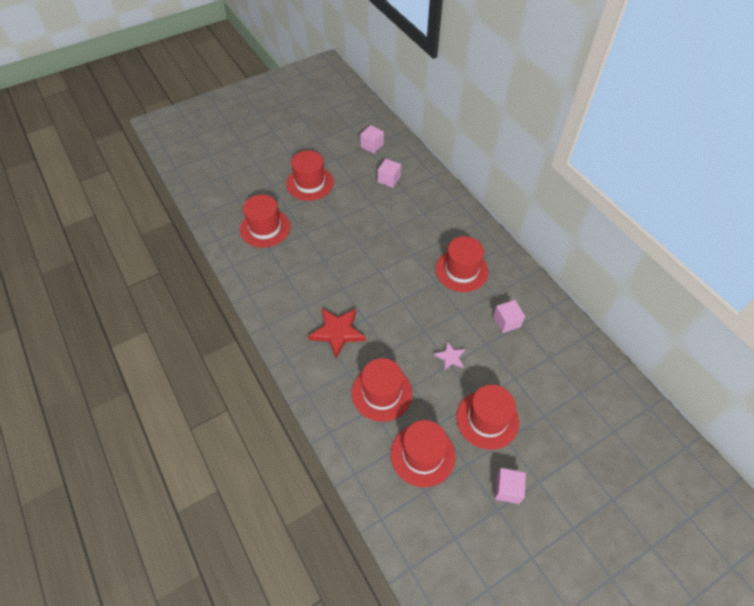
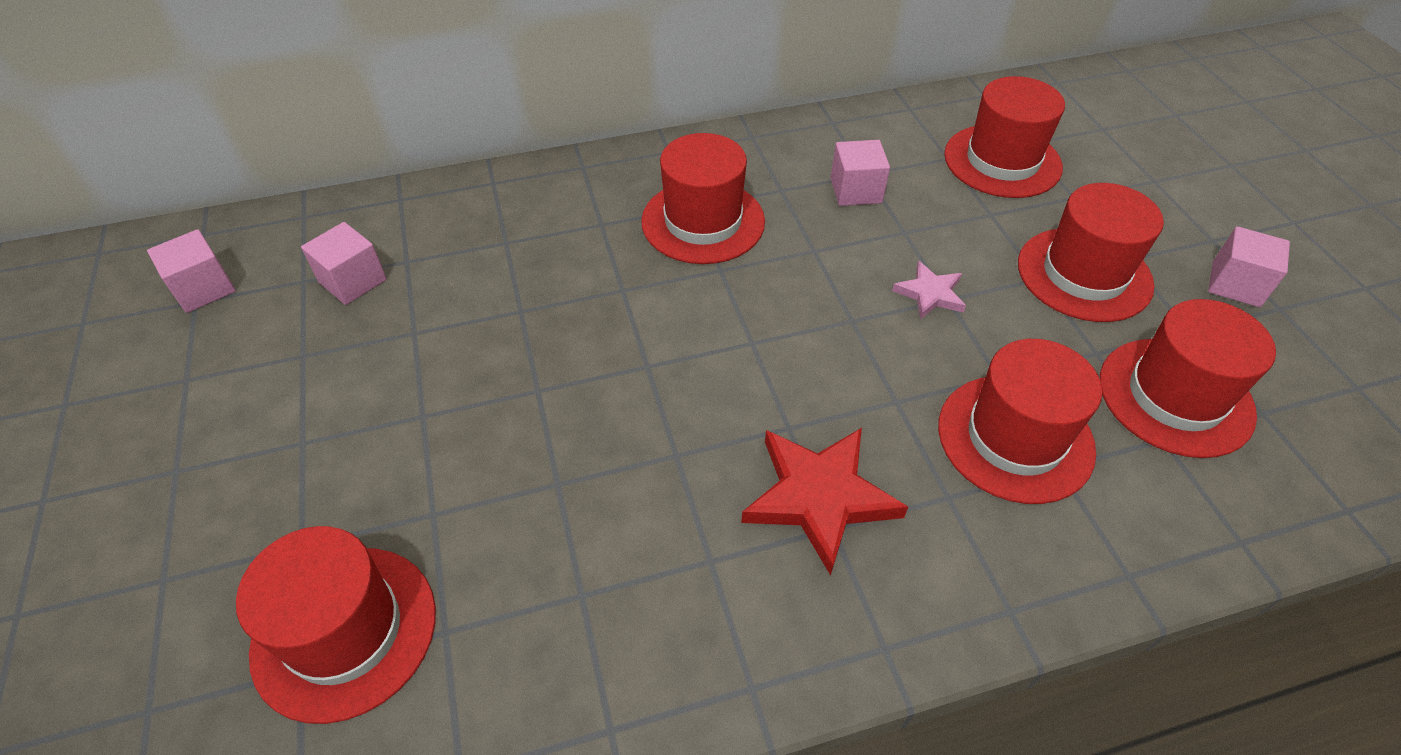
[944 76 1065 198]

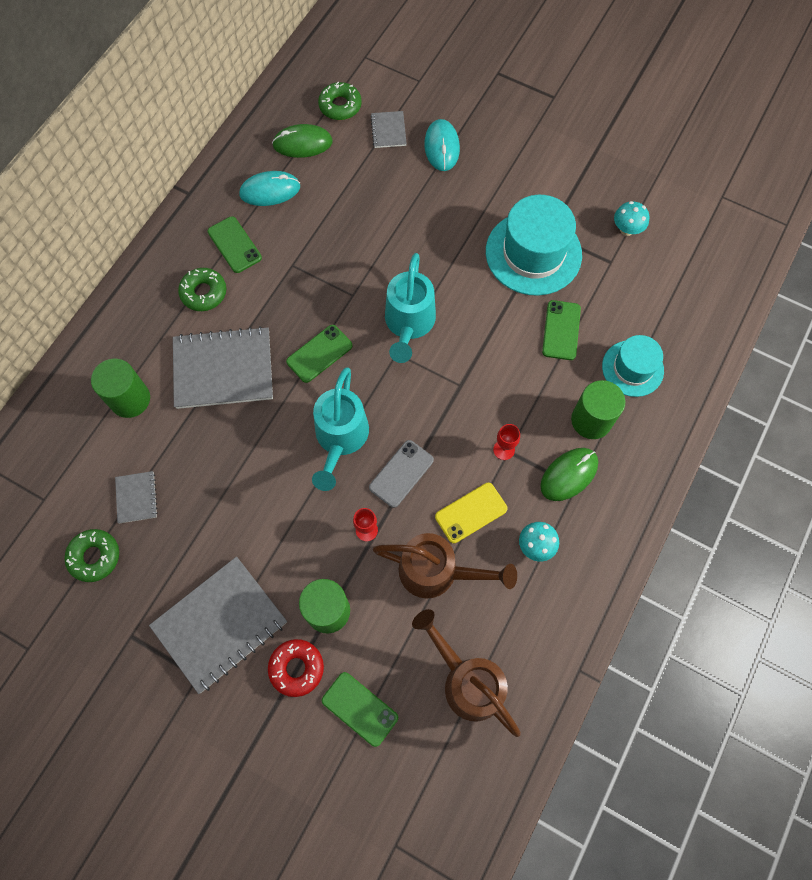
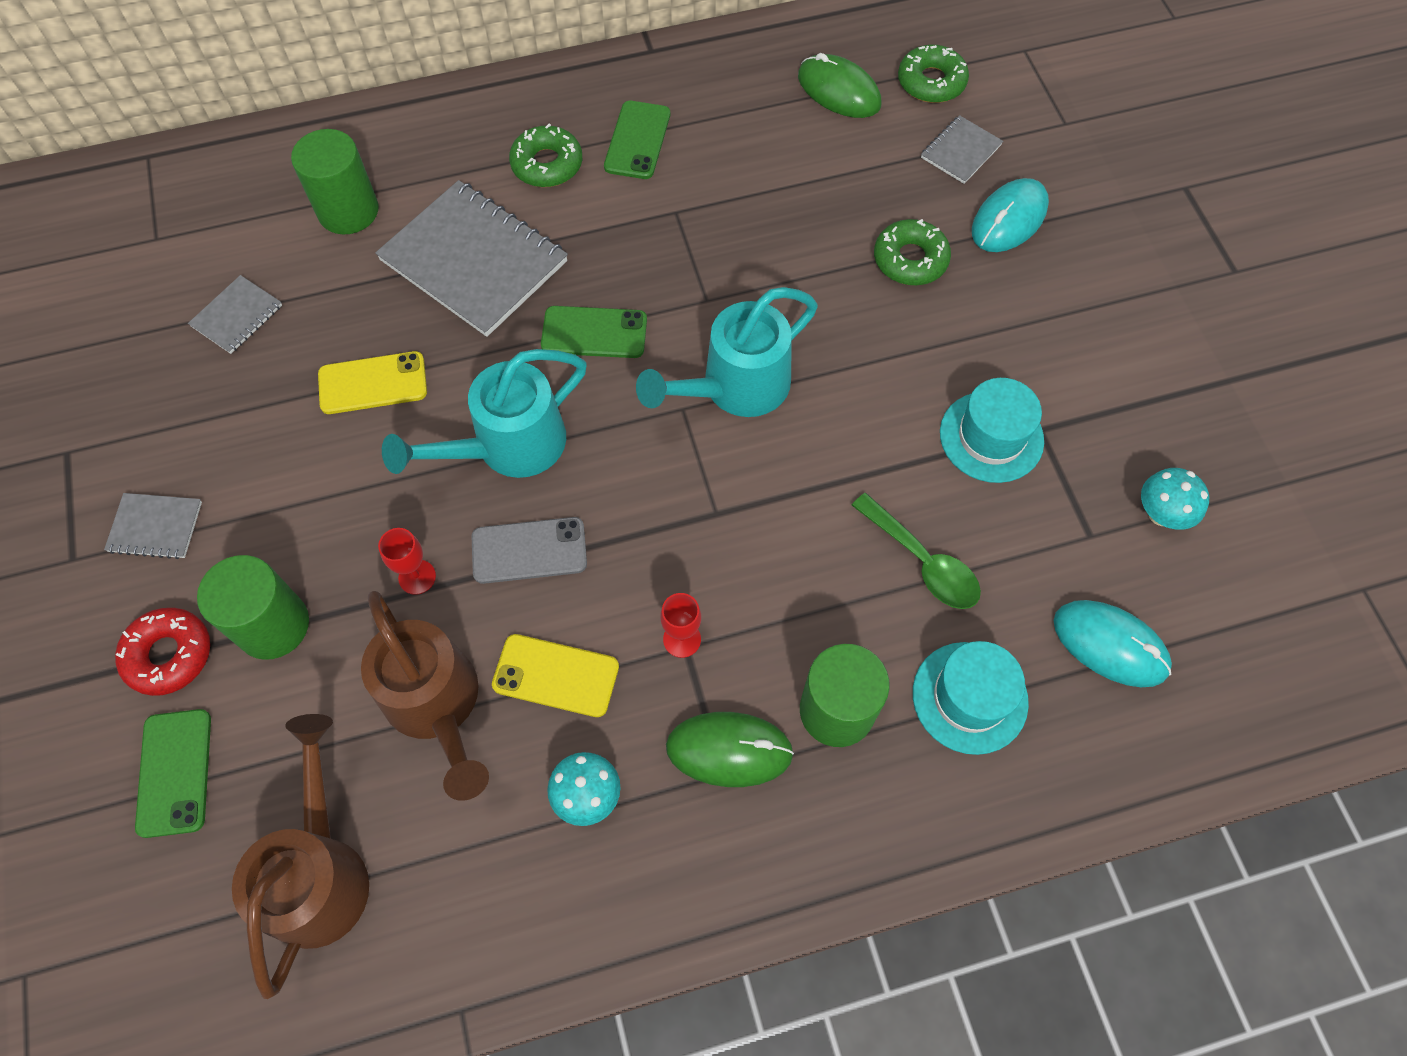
[318 351 427 414]
[874 219 951 285]
[1054 600 1172 687]
[852 493 981 609]
[104 493 202 559]
[940 378 1044 483]

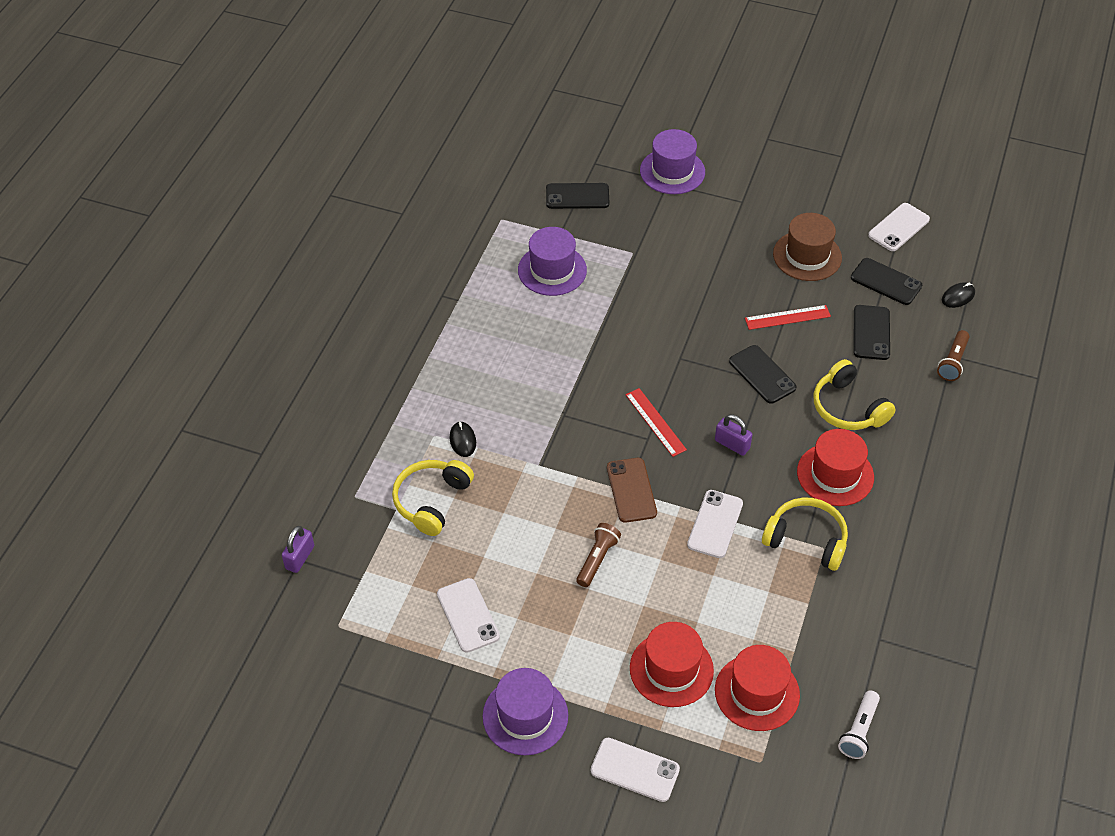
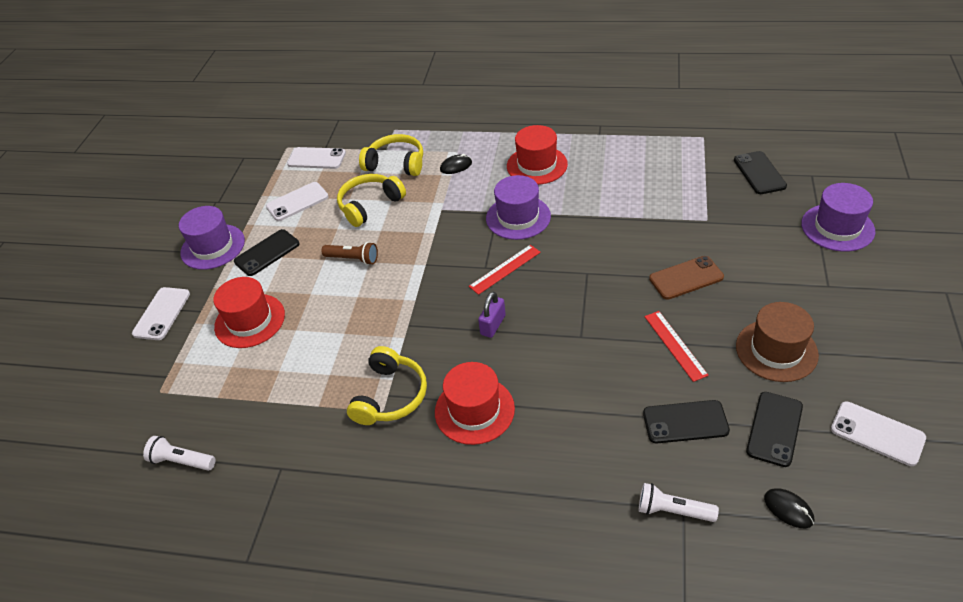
[282 526 314 573] (first image)
[486 175 551 240]
[649 256 724 299]
[287 147 346 169]
[507 125 568 185]
[234 229 299 276]
[337 174 406 227]
[639 483 719 522]

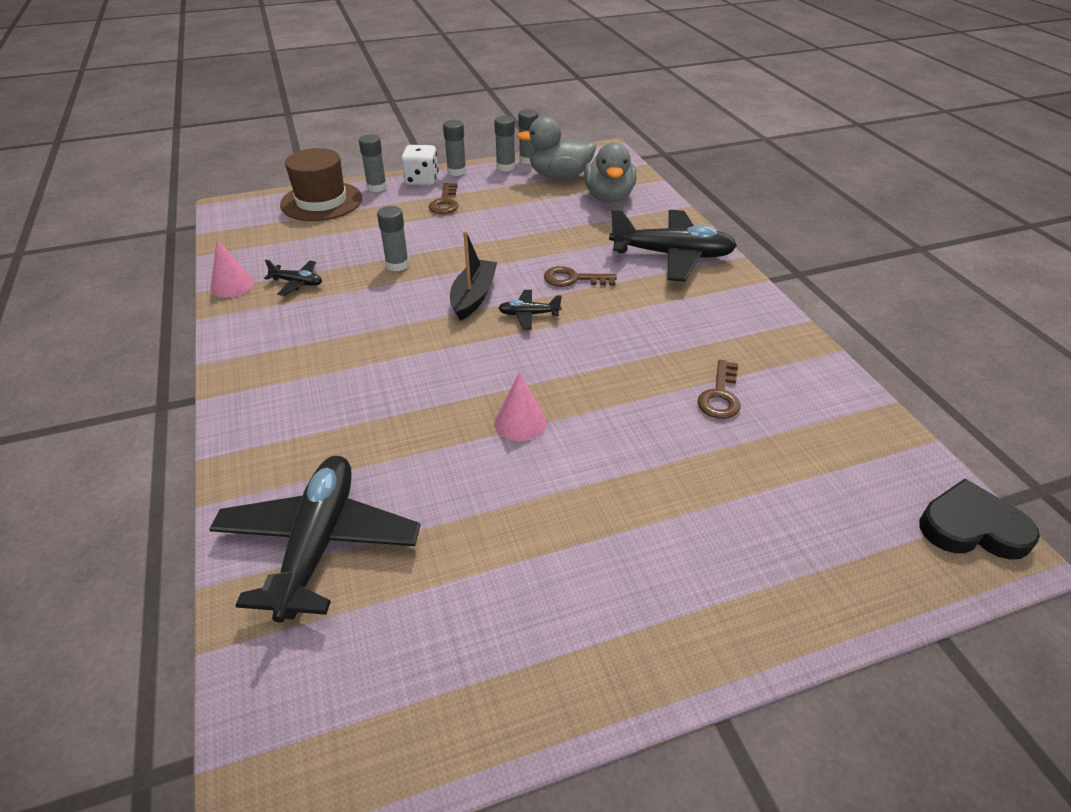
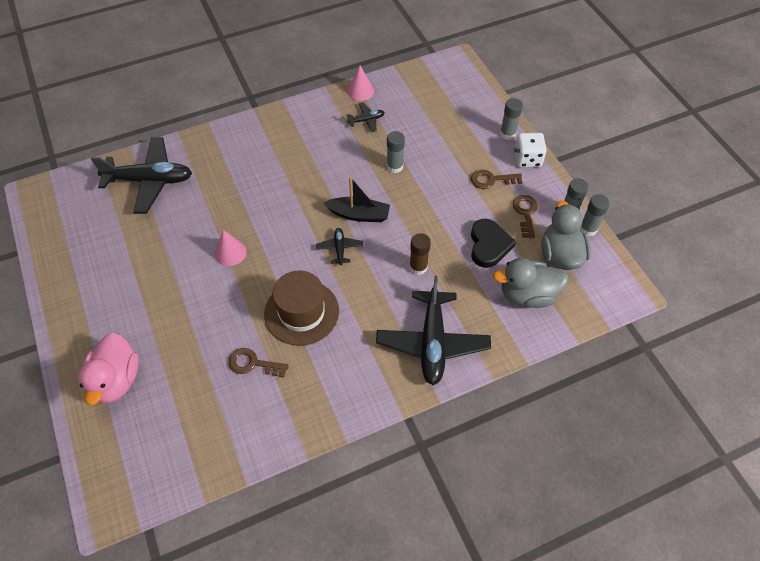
[443 120 466 176] (first image)
[79 333 139 405]
[409 233 431 275]
[264 270 339 346]
[513 195 538 238]
[471 219 516 268]
[346 103 385 132]

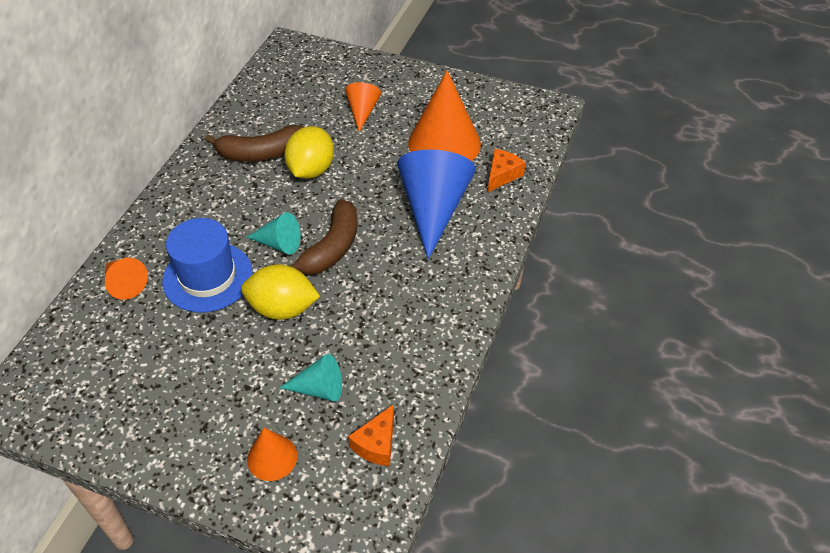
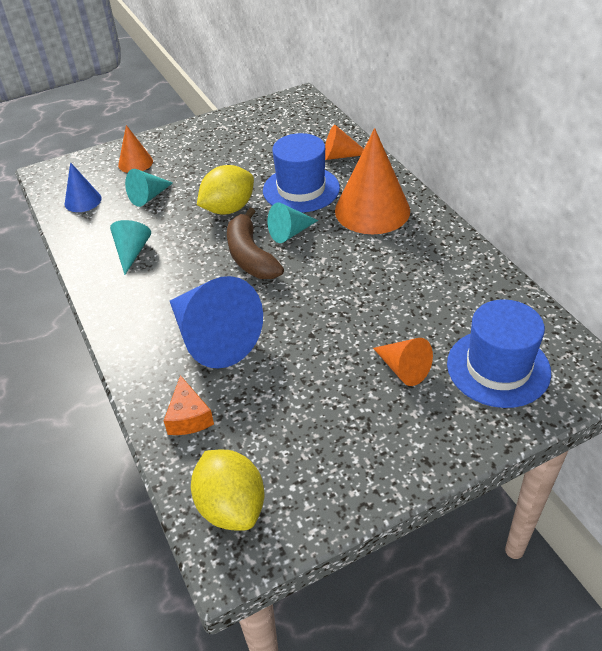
[205 125 304 161] (first image)
[110 220 151 275]
[447 299 551 408]
[191 450 264 531]
[335 128 410 234]
[65 162 102 212]

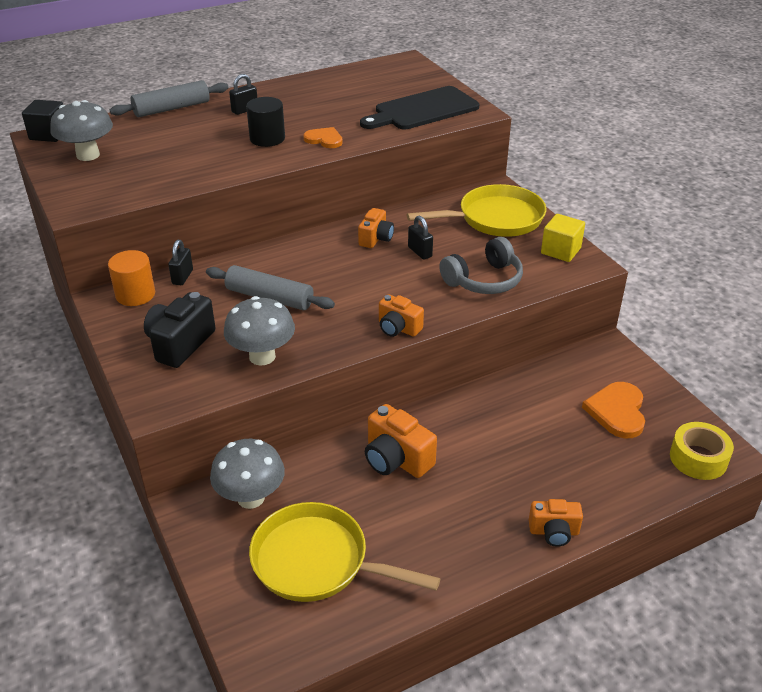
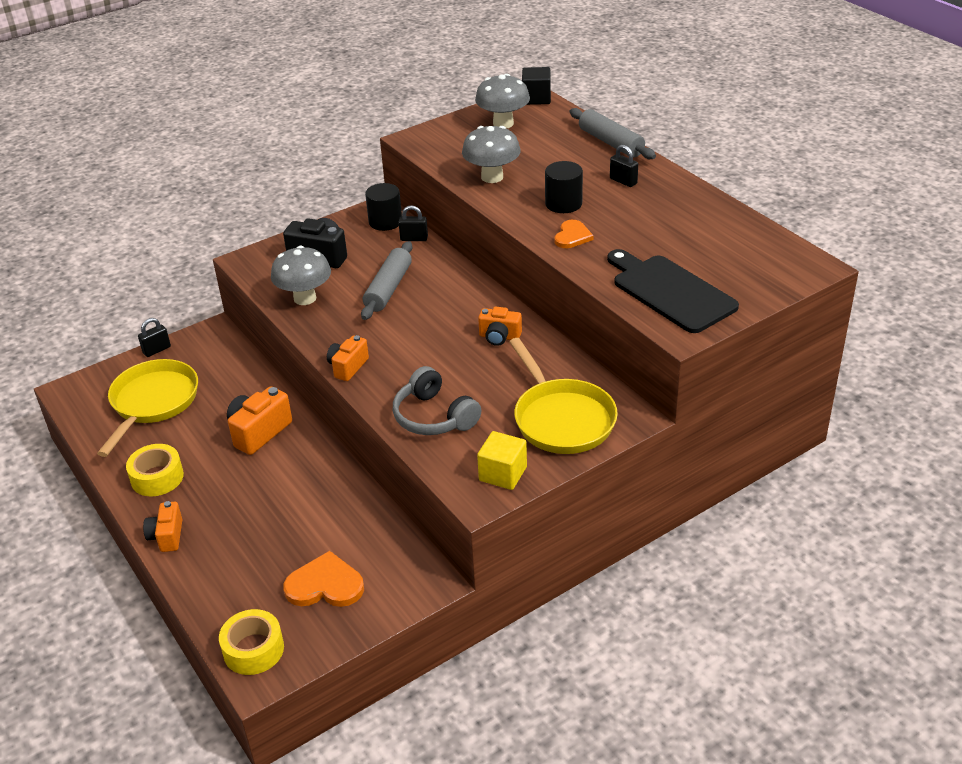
[126 444 184 496]
[462 126 521 183]
[138 318 171 357]
[365 183 402 231]

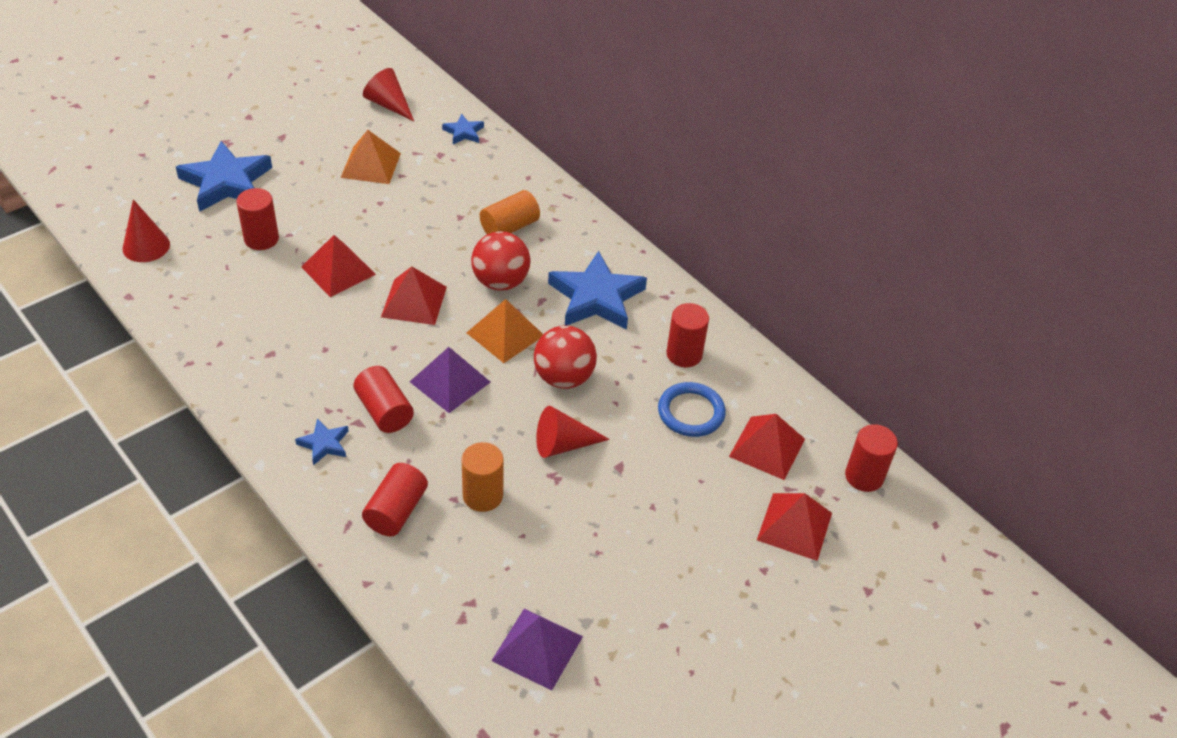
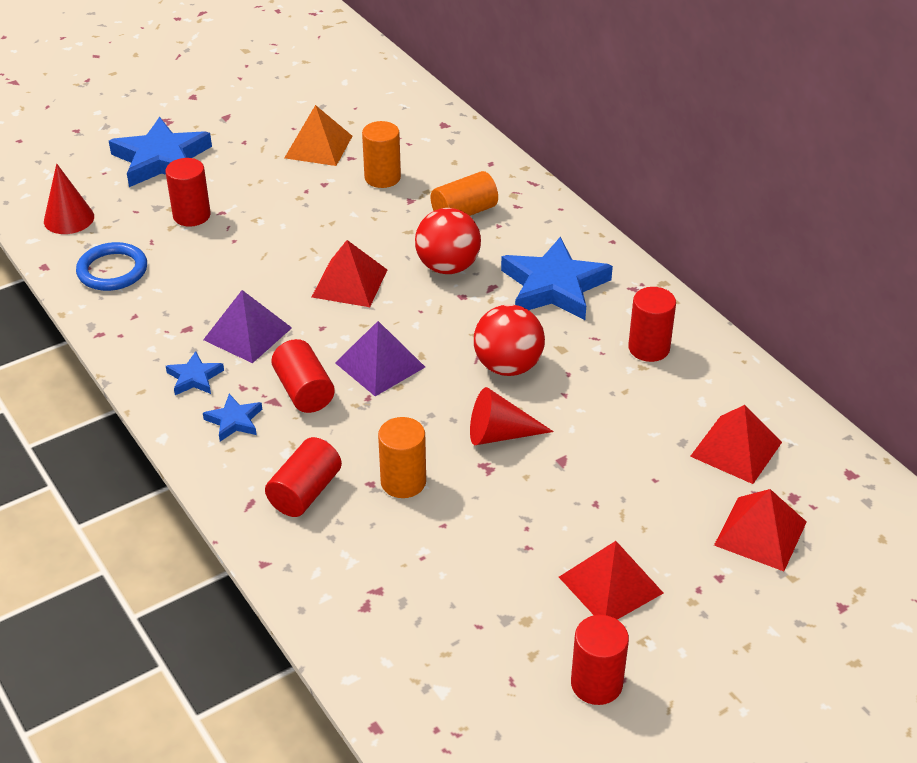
[363 68 414 121] (first image)
[467 299 543 363] (first image)
[362 121 401 188]
[559 541 663 620]
[166 351 224 395]
[203 290 292 363]
[76 242 147 291]
[571 615 629 705]

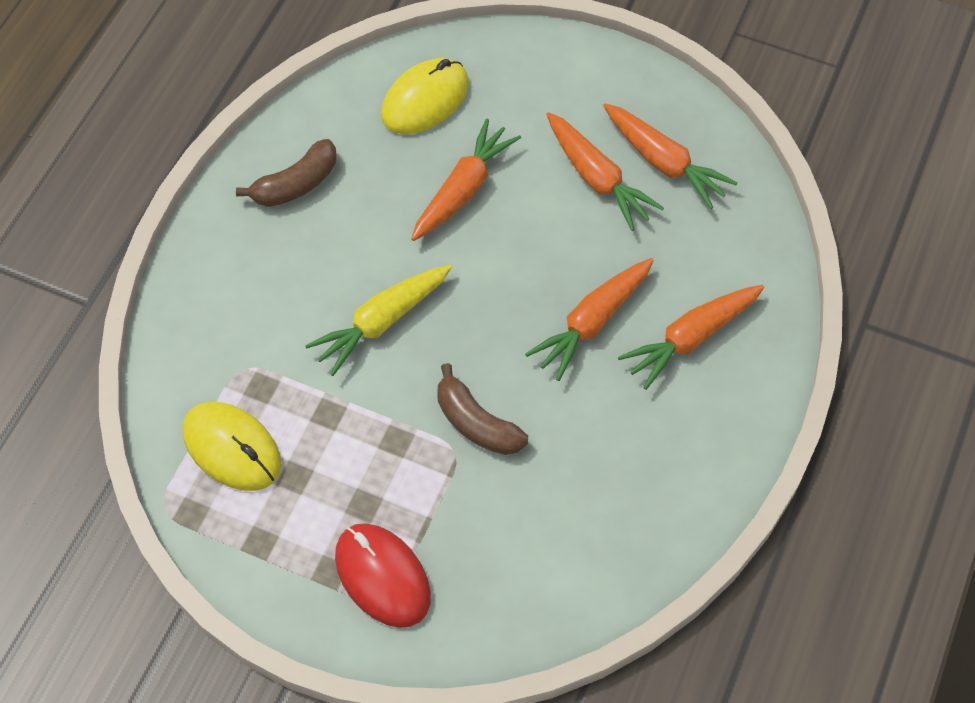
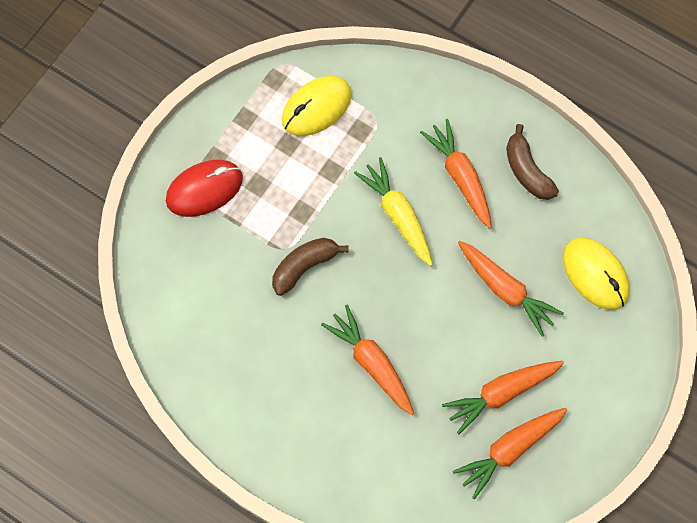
[420 119 492 229]

